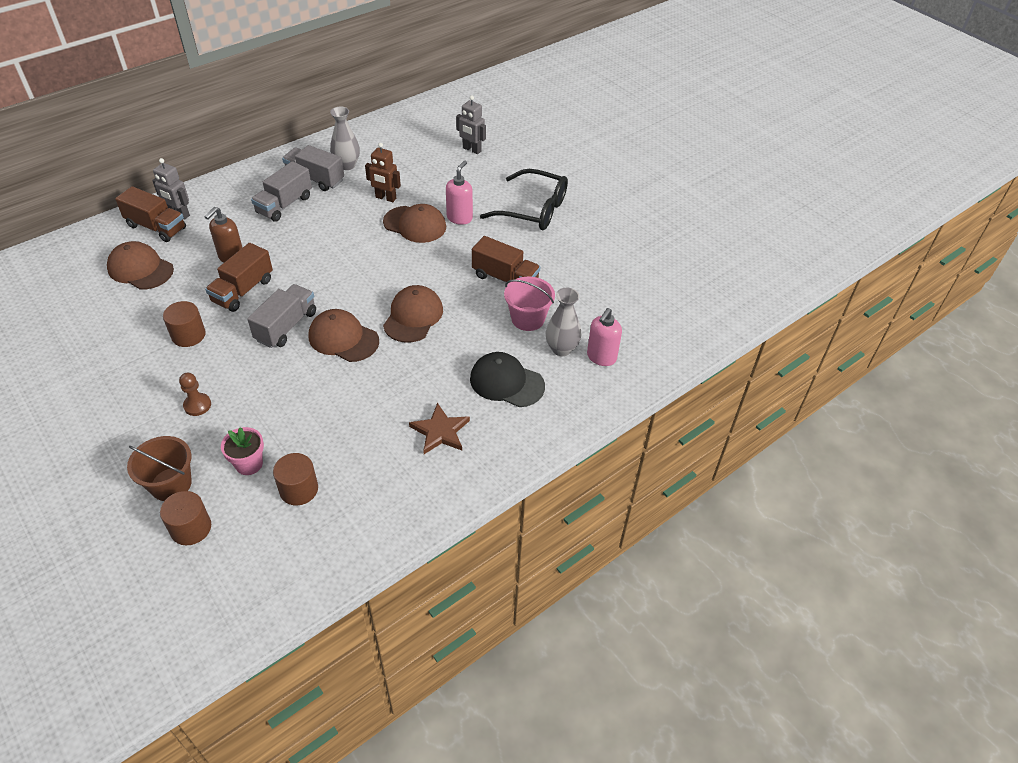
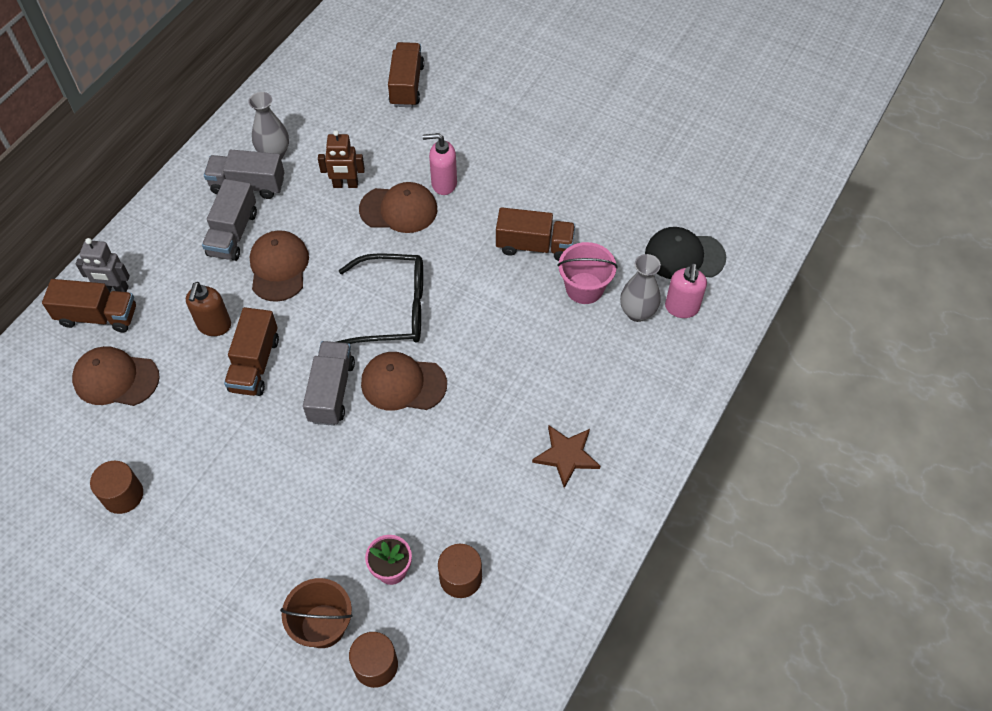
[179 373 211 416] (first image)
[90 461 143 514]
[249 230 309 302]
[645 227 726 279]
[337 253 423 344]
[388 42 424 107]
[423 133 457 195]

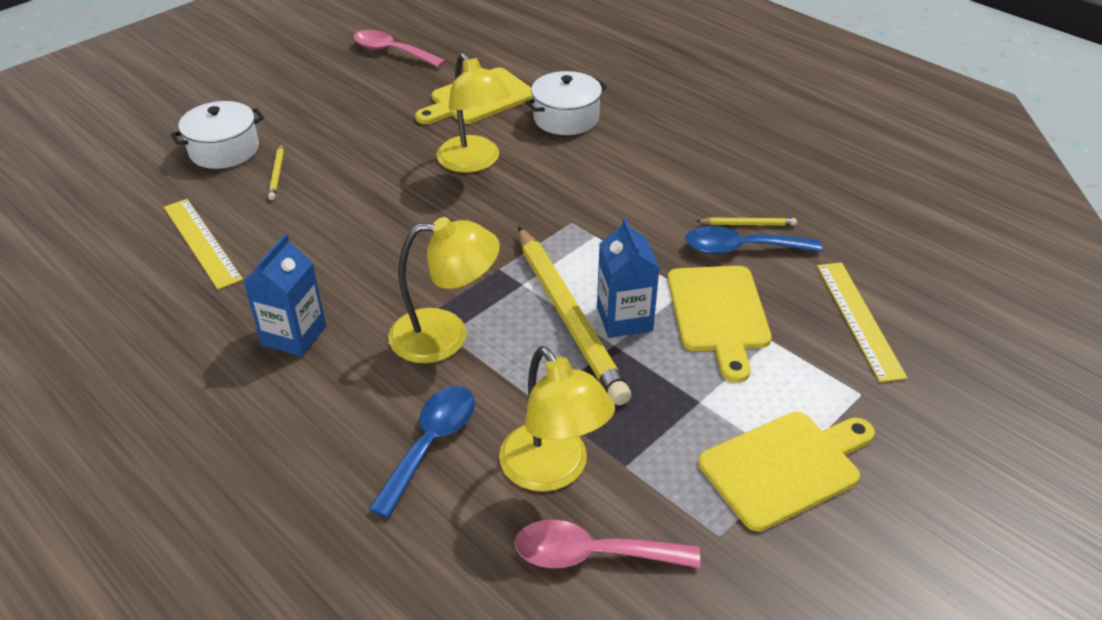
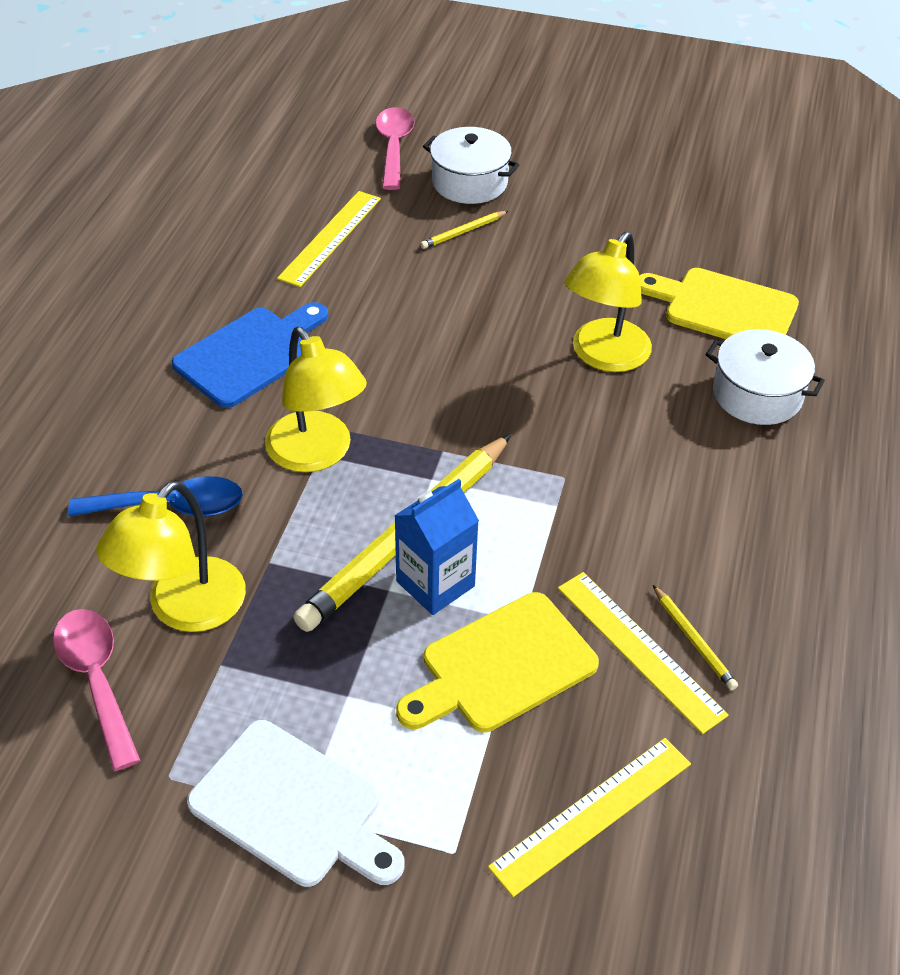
[376 107 415 190]
[172 302 328 408]
[558 572 729 734]
[187 720 404 887]

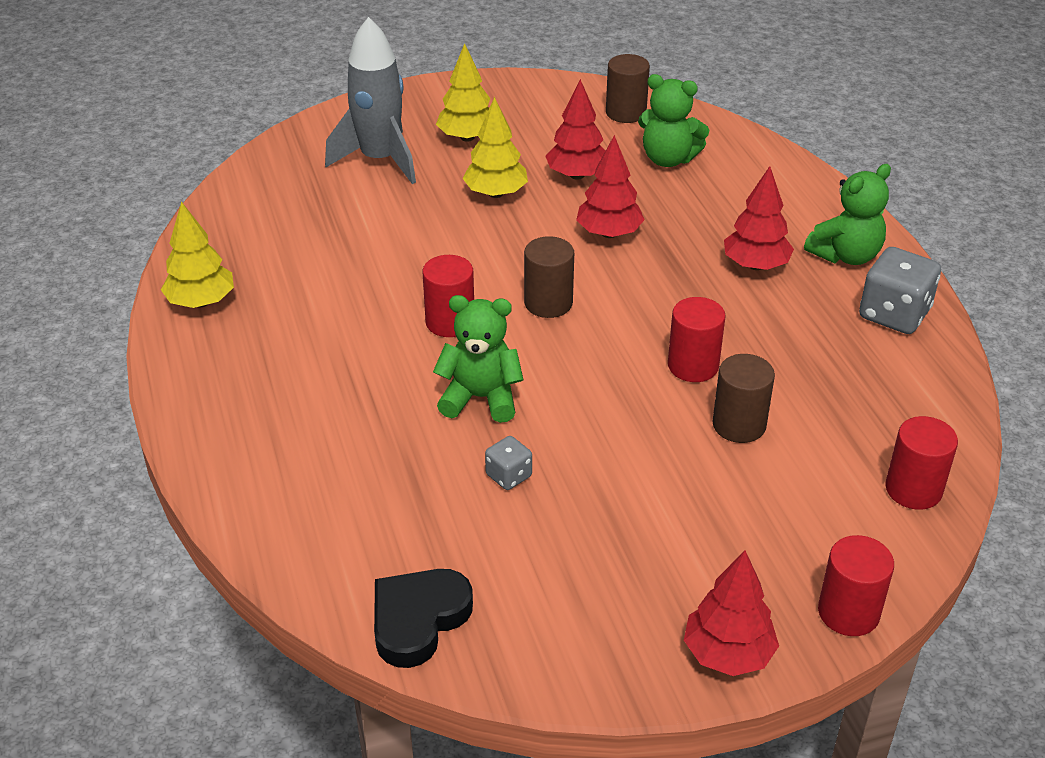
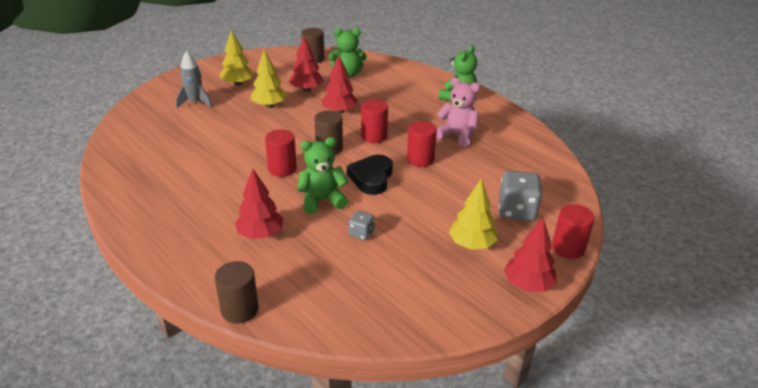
[436 77 480 147]
[449 178 498 249]
[347 155 393 195]
[215 261 259 324]
[235 169 283 239]
[499 170 542 221]
[361 100 388 143]
[176 51 212 108]

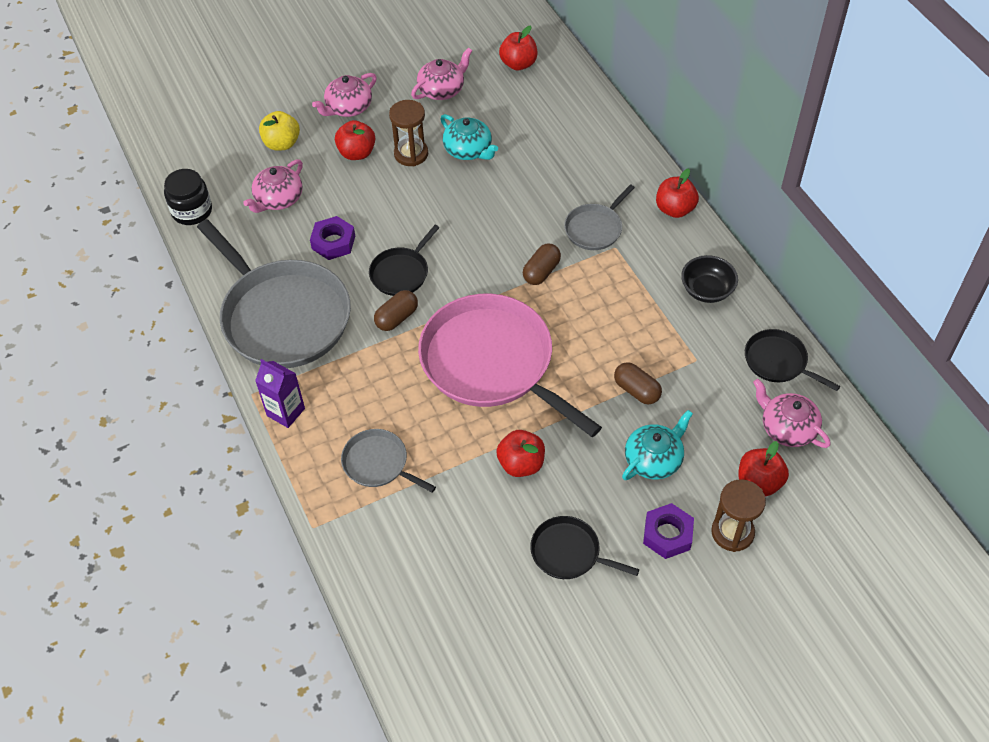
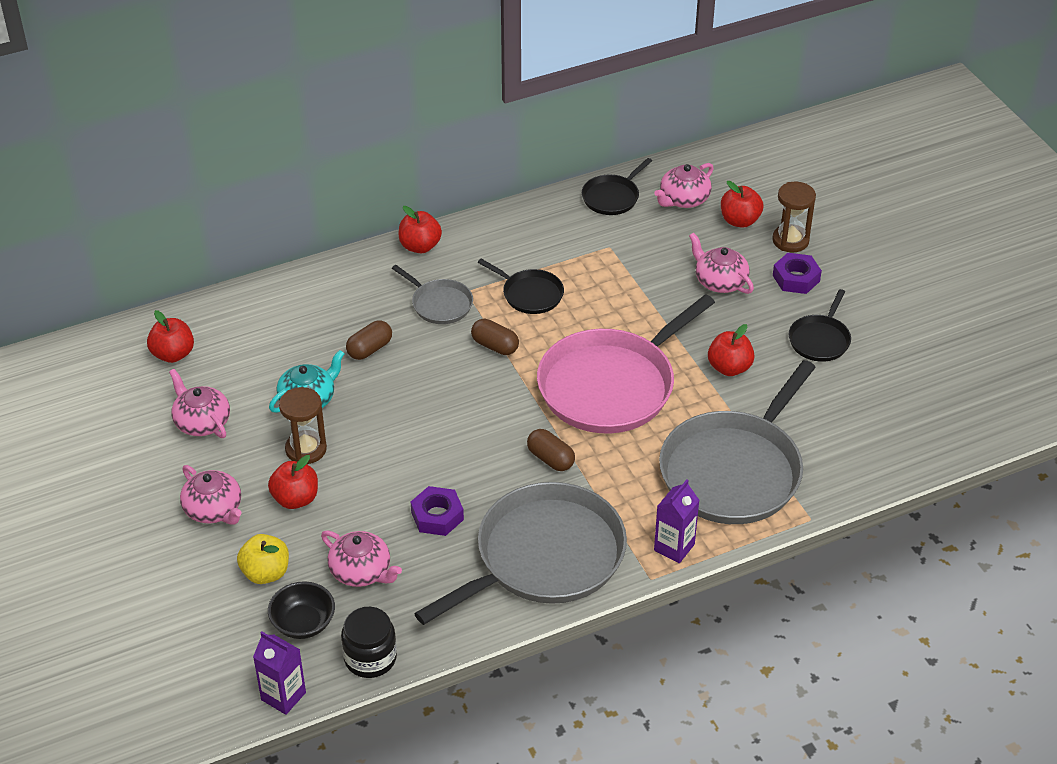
[253 632 306 715]
[478 259 564 314]
[346 320 392 360]
[268 581 335 639]
[689 233 754 294]
[659 360 816 524]

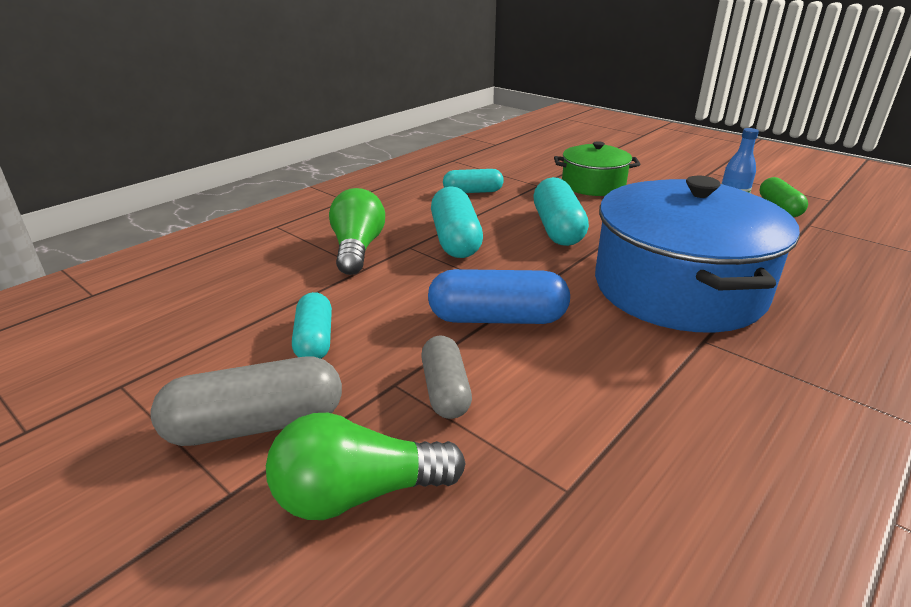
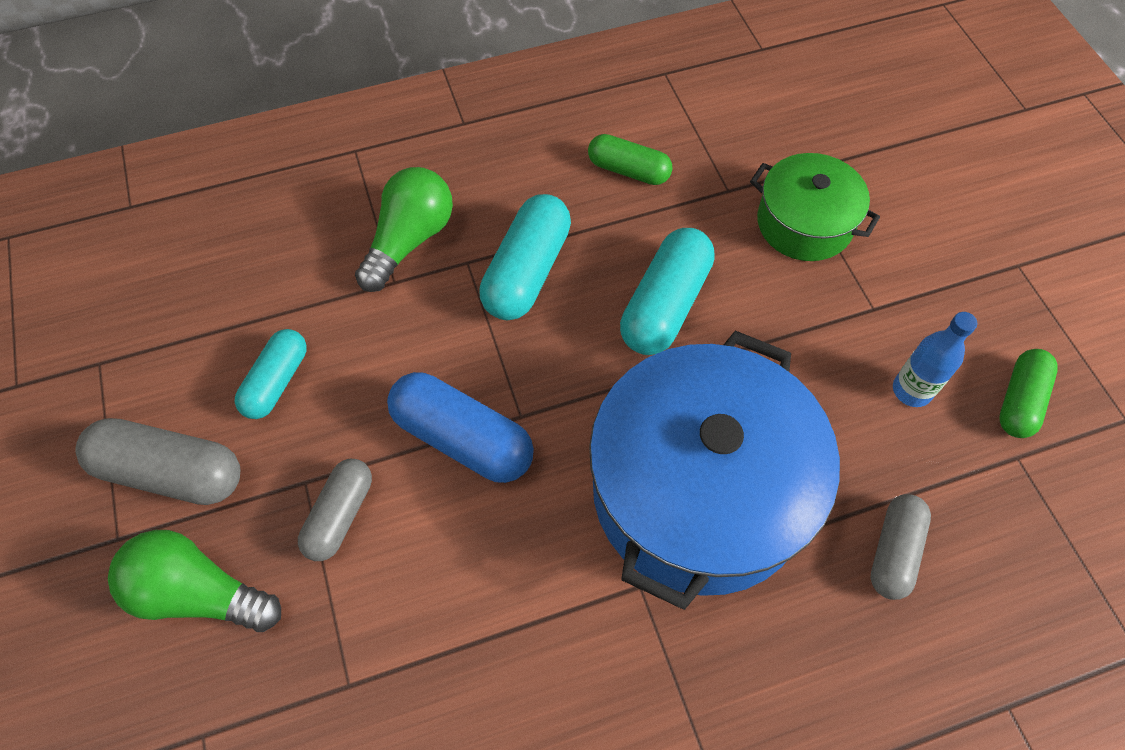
[871 494 931 600]
[588 134 673 185]

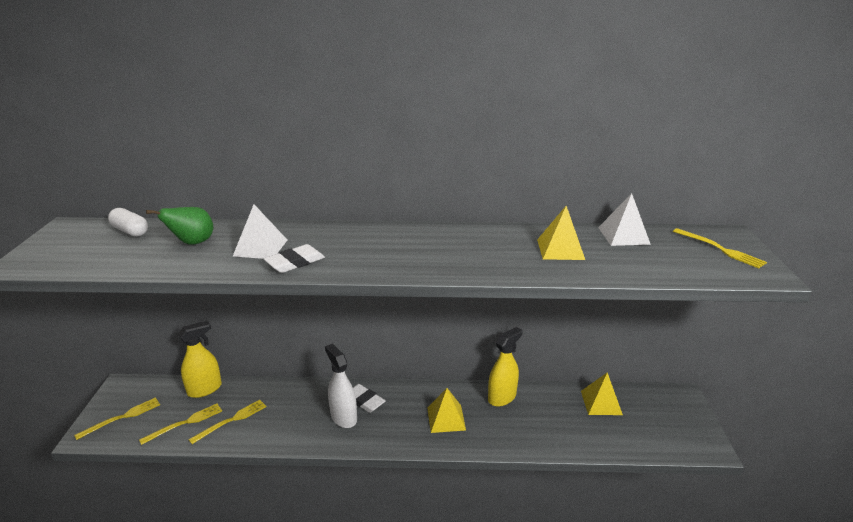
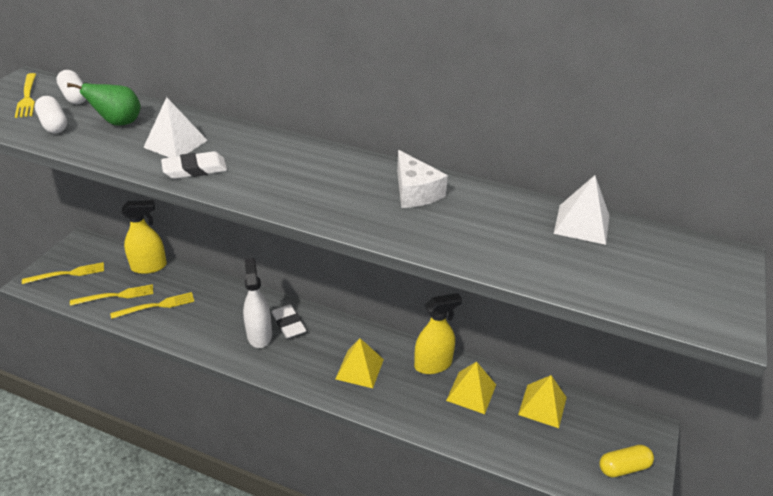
[35 96 67 133]
[397 150 448 208]
[599 445 654 477]
[446 362 496 414]
[15 73 36 118]

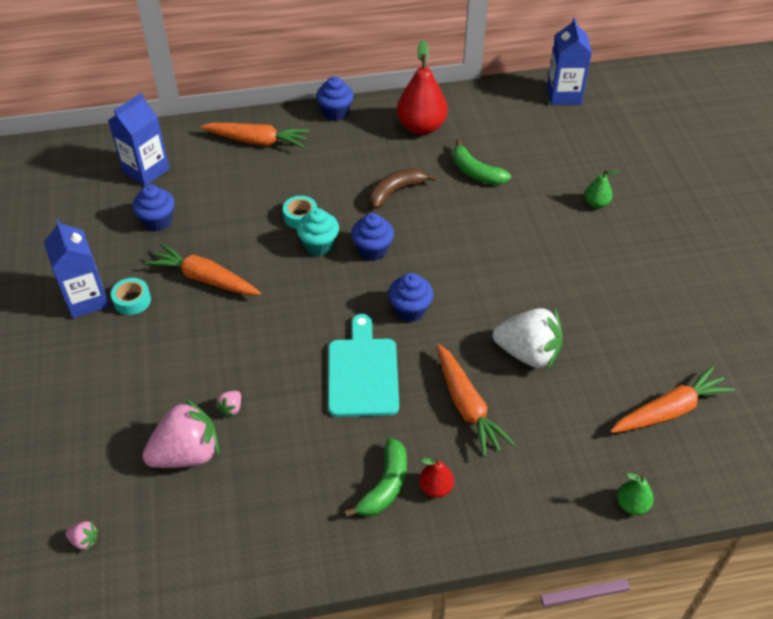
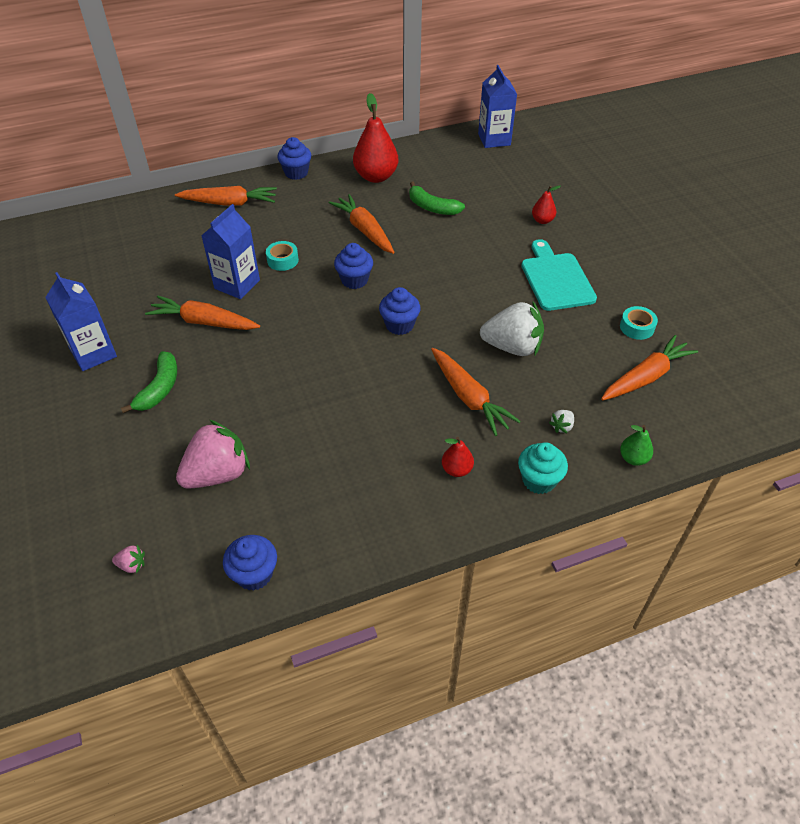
[215 391 241 417] (first image)
[549 410 574 433]
[201 204 260 299]
[620 306 658 340]
[223 535 277 591]
[518 442 568 494]
[521 239 597 311]
[121 351 177 413]
[329 194 395 254]
[532 185 561 224]

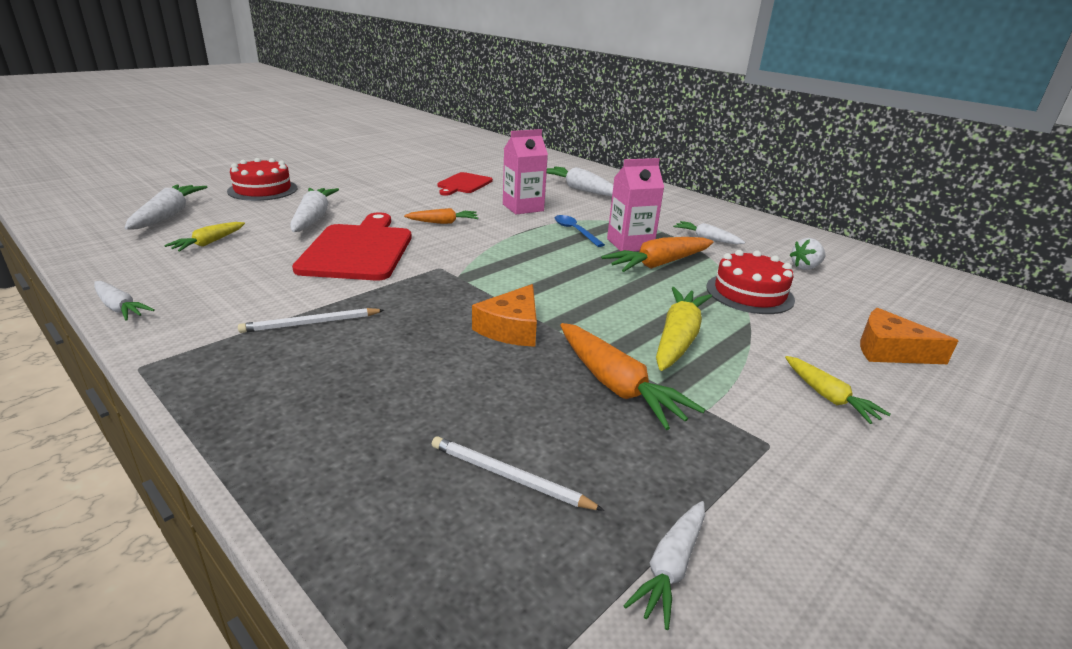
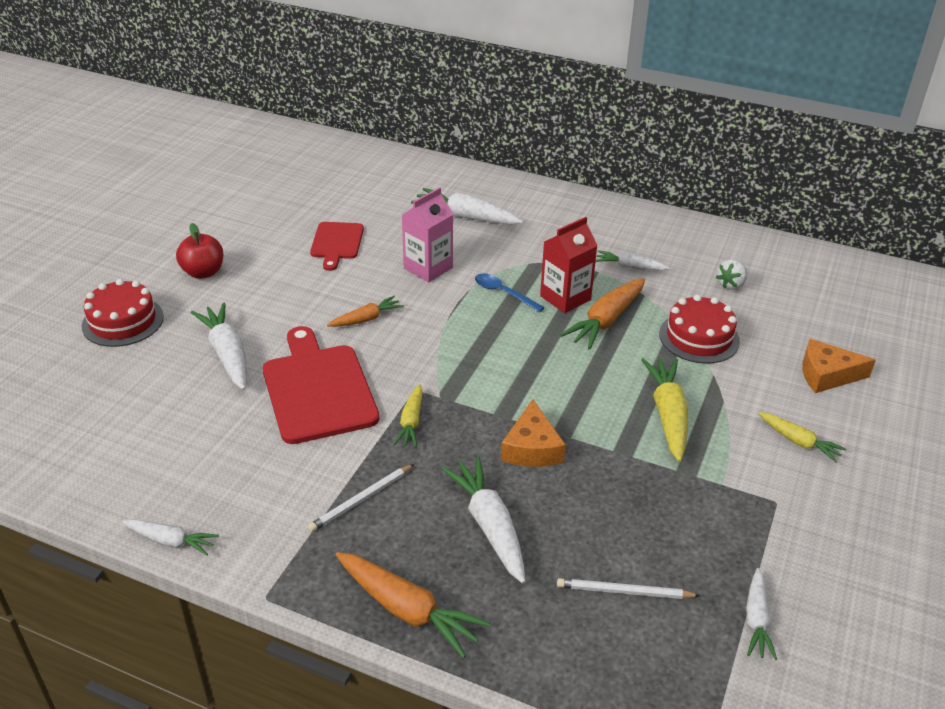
[176 223 223 279]
[441 456 525 583]
[393 384 423 447]
[336 552 491 658]
[540 217 598 313]

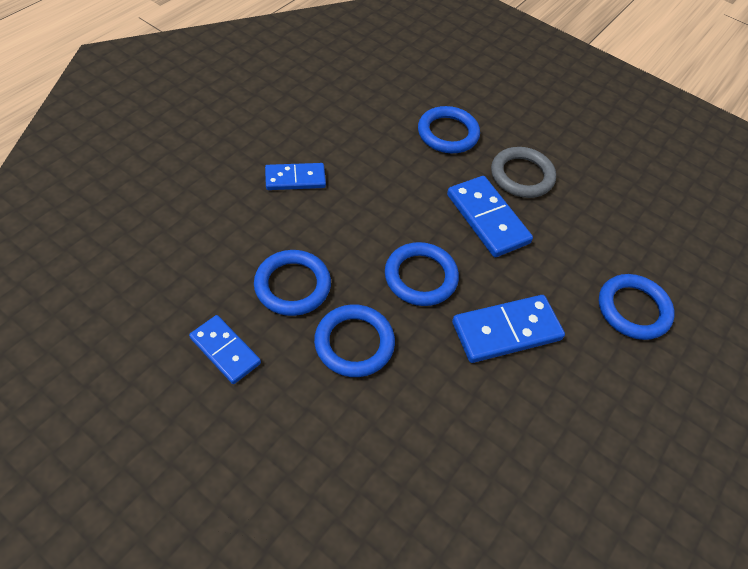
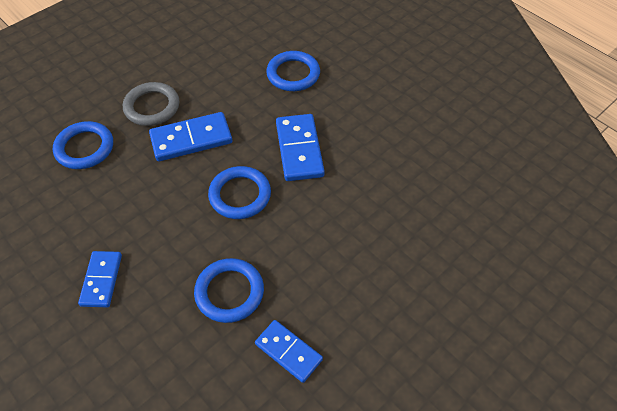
[314 304 395 377] (first image)
[255 320 323 383]

